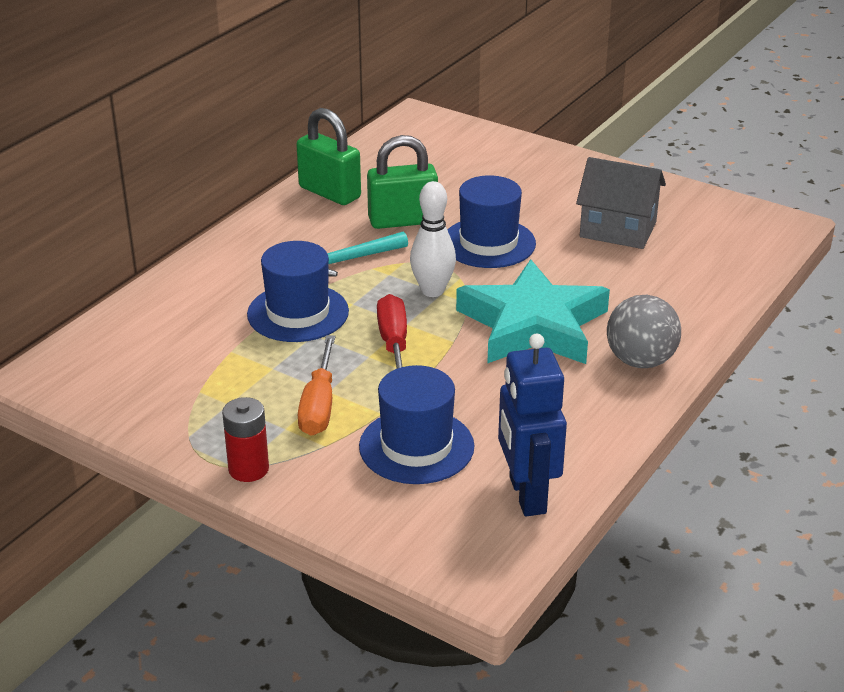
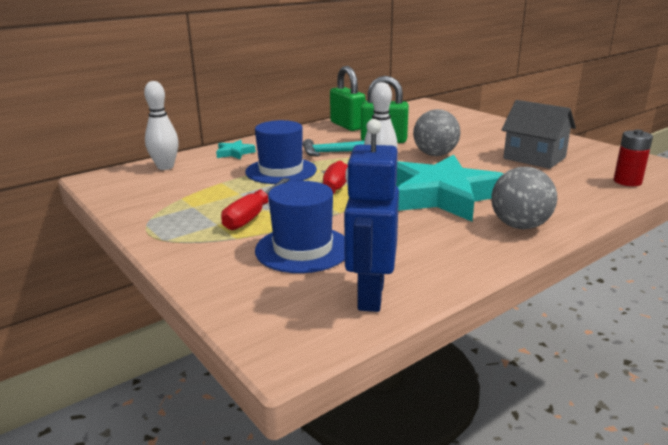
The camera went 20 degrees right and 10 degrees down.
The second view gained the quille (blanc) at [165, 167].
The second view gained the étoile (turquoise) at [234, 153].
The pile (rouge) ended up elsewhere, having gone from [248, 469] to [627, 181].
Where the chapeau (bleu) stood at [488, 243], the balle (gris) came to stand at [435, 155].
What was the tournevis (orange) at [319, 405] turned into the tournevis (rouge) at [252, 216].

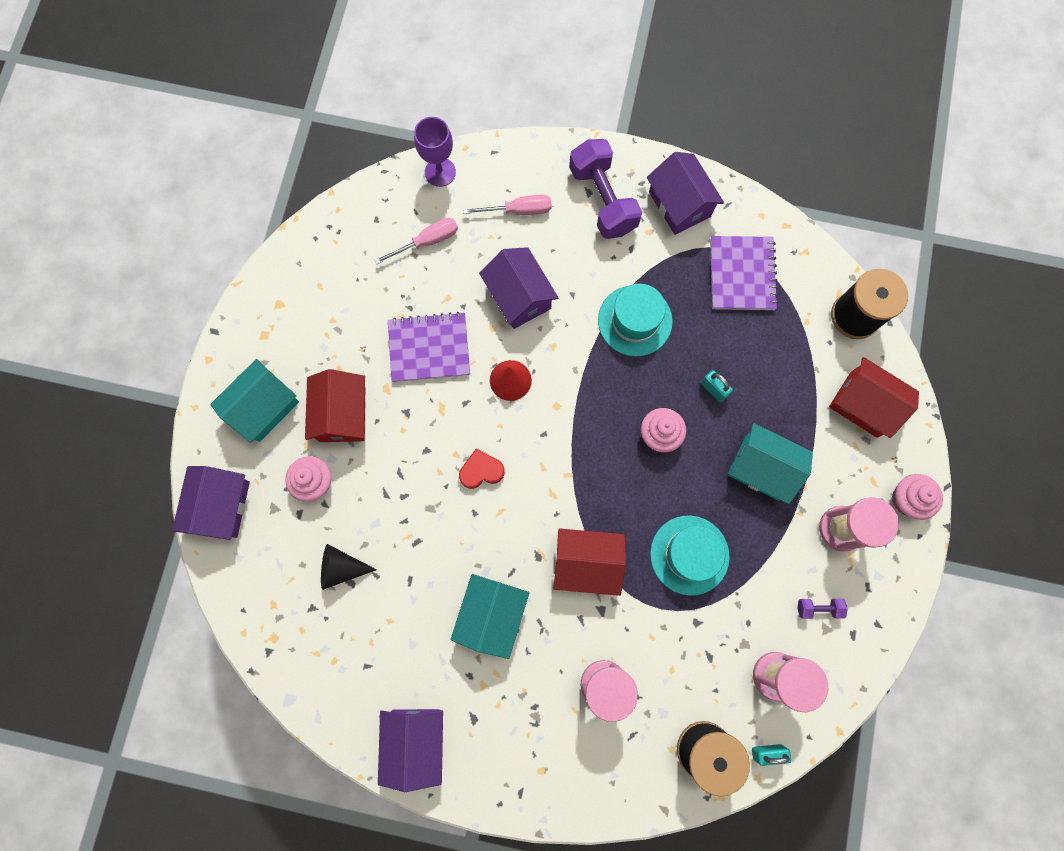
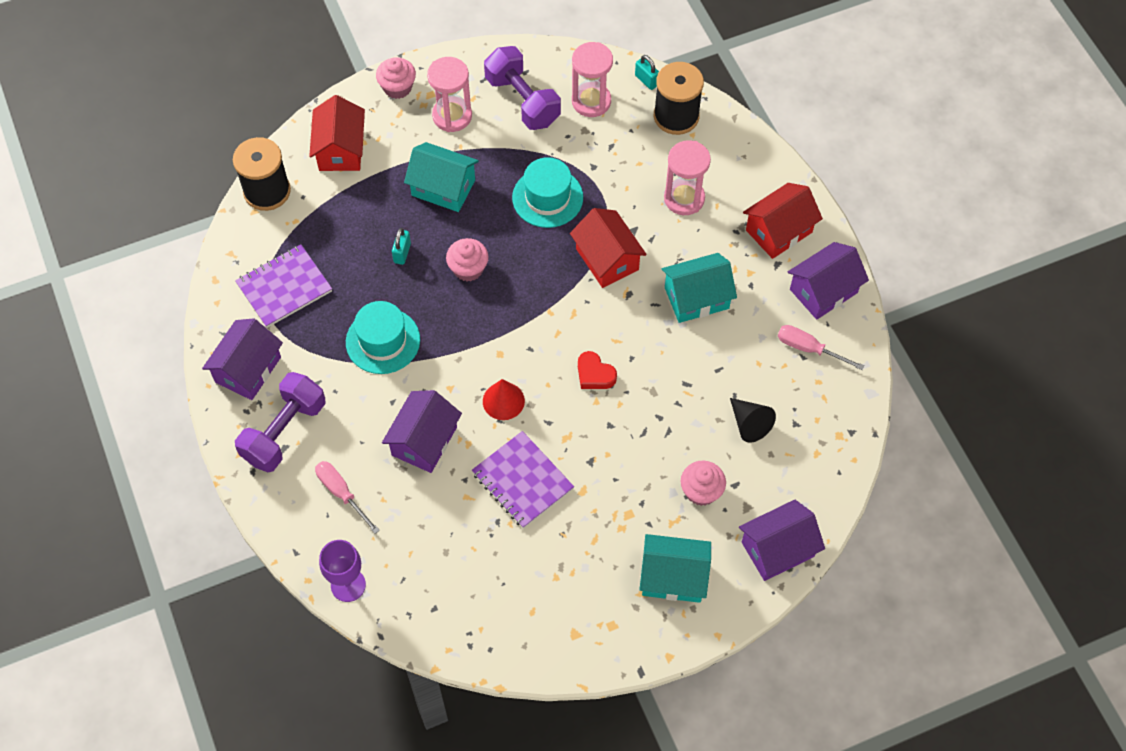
The camera went 125 degrees left and 15 degrees down.
The maison (rouge) ended up elsewhere, having gone from [342, 414] to [779, 231].
The tournevis (rose) ended up elsewhere, having gone from [427, 241] to [809, 349].
The maison (turquoise) at [761, 468] ended up facing another way, 60 degrees counterclockwise from before.
The size of the haltère (violet) at [818, 608] changed by a factor of 2.32.

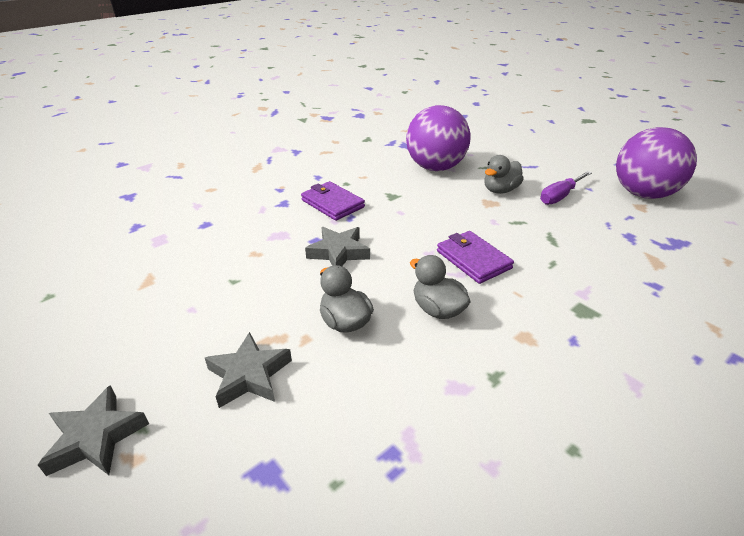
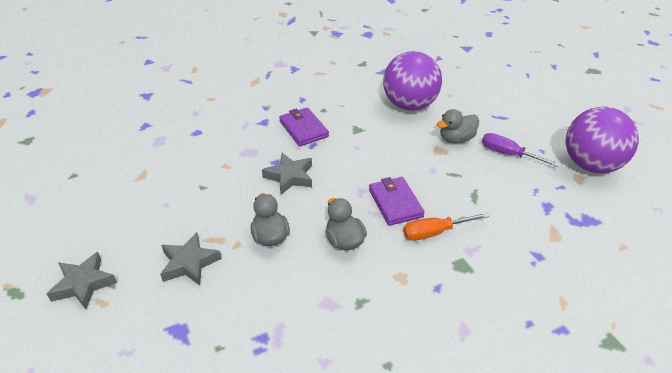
The camera went 15 degrees right and 5 degrees up.
The second view gained the tournevis (orange) at [435, 232].
The tournevis (violet) at [560, 196] ended up facing another way, 60 degrees clockwise from before.

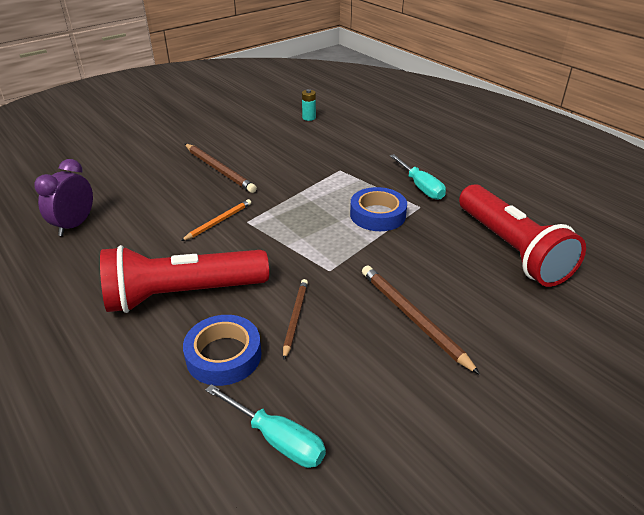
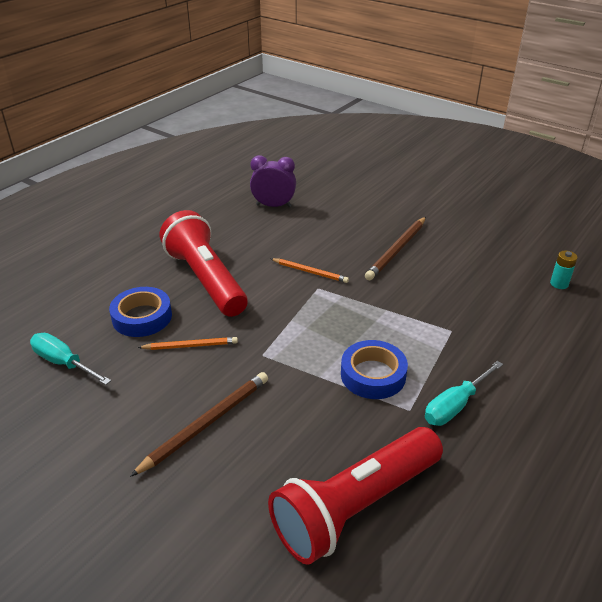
The camera went 75 degrees right and 0 degrees up.
What was the crayon (marron) at [295, 318] turned into the crayon (orange) at [190, 346].
The tournevis (turquoise) at [278, 439] ended up facing another way, 105 degrees clockwise from before.

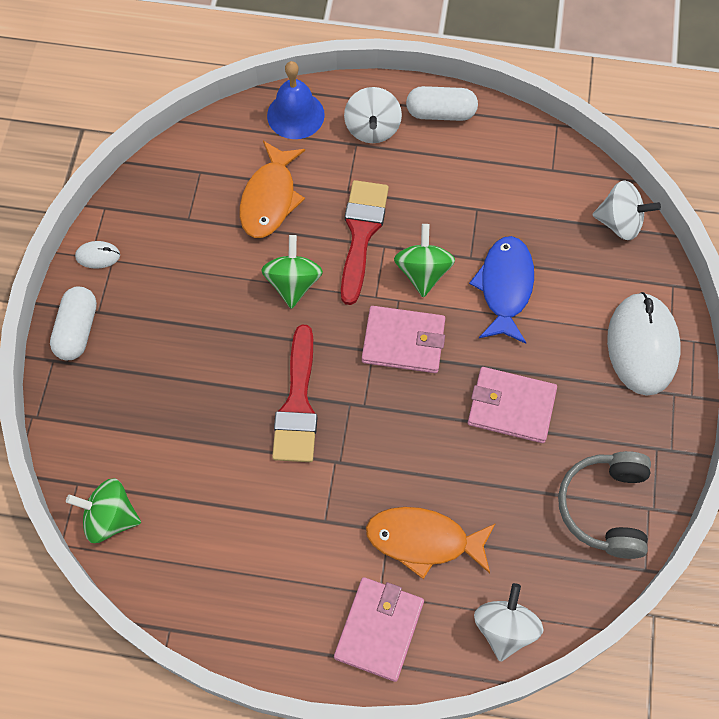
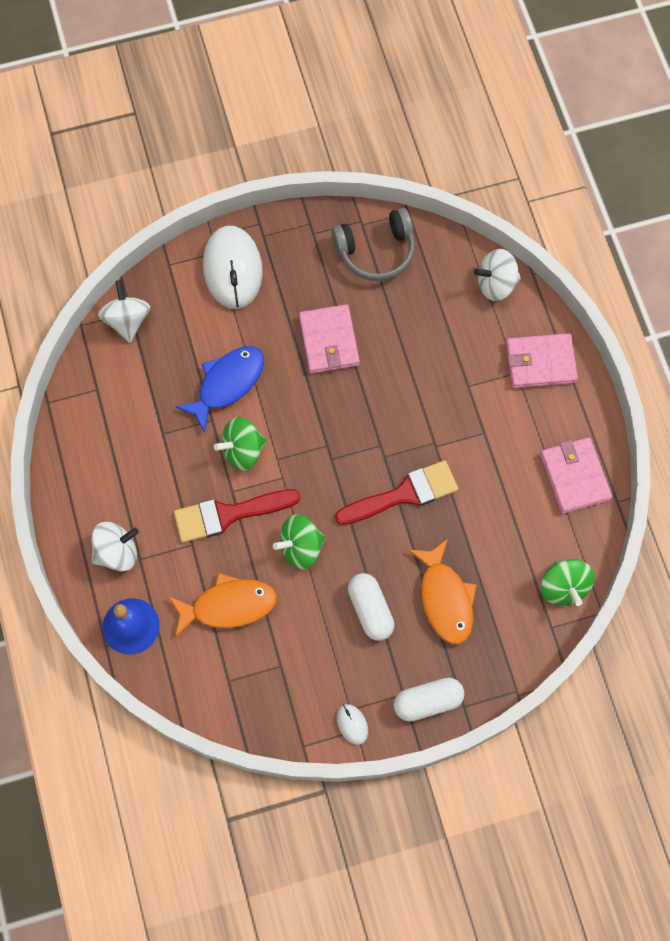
The camera went 115 degrees left and 5 degrees up.
The portefeuille (rose) ended up elsewhere, having gone from [403, 341] to [574, 476].
The poisson (orange) ended up elsewhere, having gone from [423, 540] to [445, 599].
The gélule (blanc) ended up elsewhere, having gone from [440, 113] to [370, 610].
The poisson (bleu) at [505, 287] ended up facing another way, 150 degrees clockwise from before.
The souris (blanc) at [642, 345] ended up facing another way, 75 degrees counterclockwise from before.

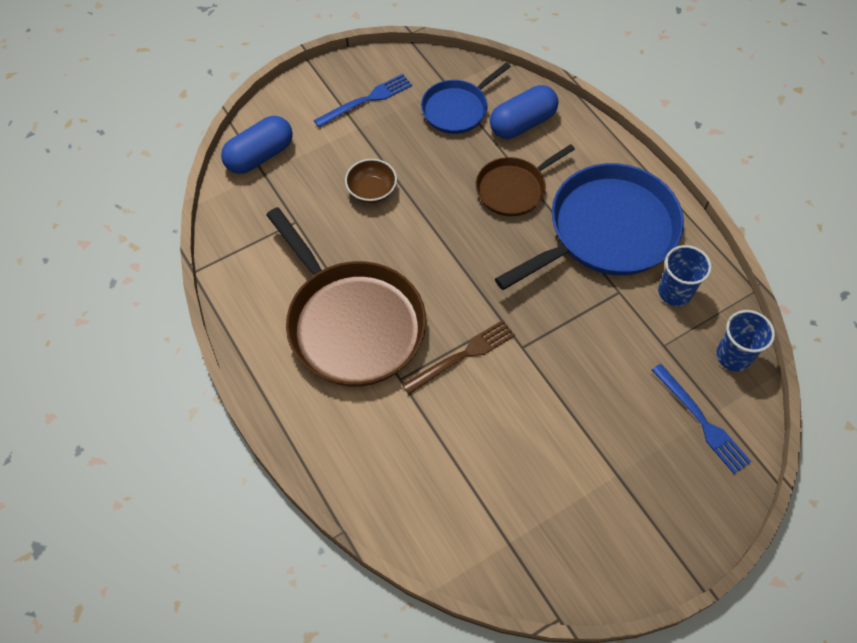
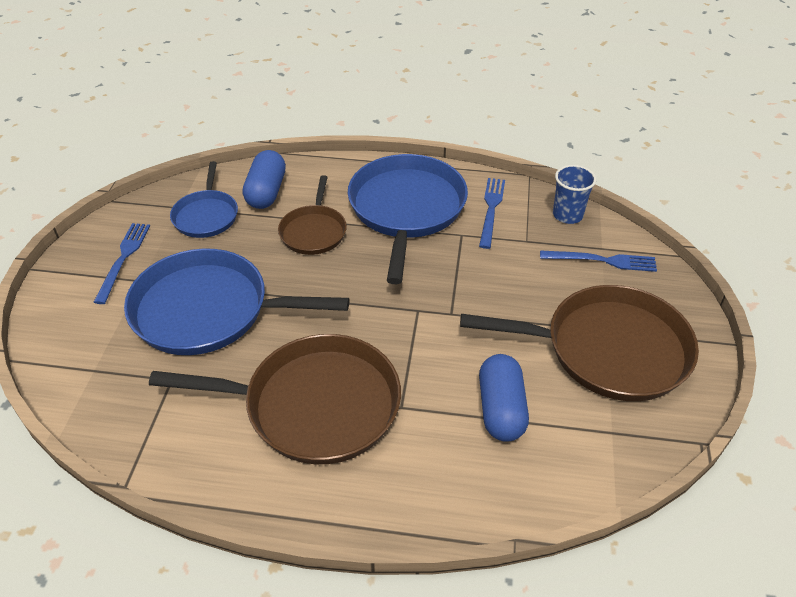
The camera went 50 degrees left and 15 degrees down.
The second view lost the fourchette (marron) at [462, 356].
The second view gained the poêle (marron) at [608, 349].
The gélule (bleu) ended up elsewhere, having gone from [260, 156] to [501, 409].
Where the bol (marron) stood at [372, 190], the poêle (bleu) came to stand at [208, 310].
Where the gobelet (bleu) stood at [674, 292], the fourchette (bleu) came to stand at [491, 209].

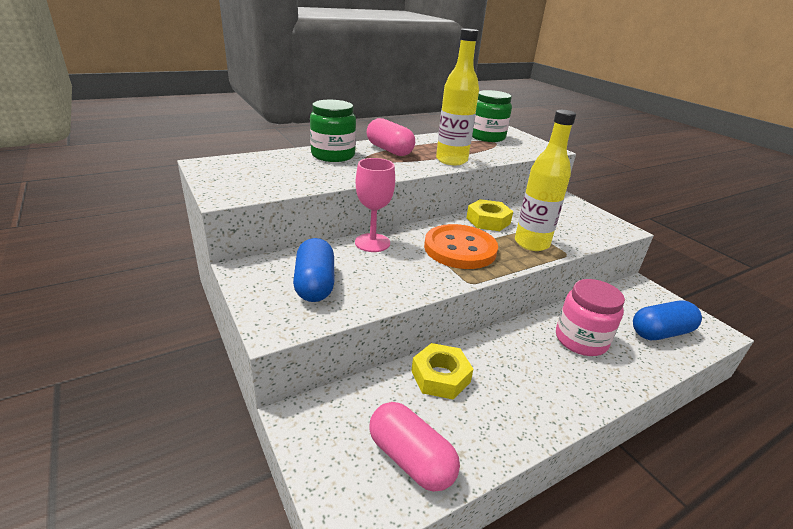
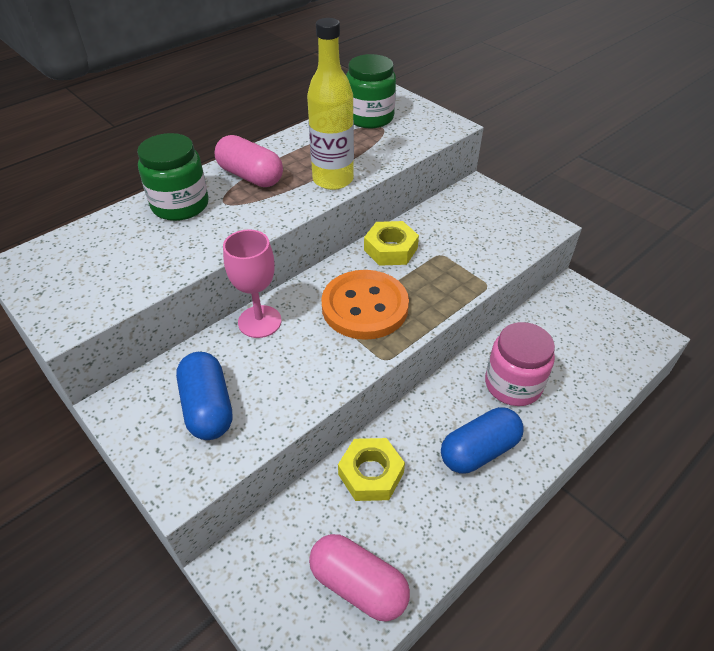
The camera went 10 degrees left and 15 degrees up.
The second view lost the bouteille (jaune) at [531, 243].
The gélule (bleu) ended up elsewhere, having gone from [660, 332] to [479, 451].

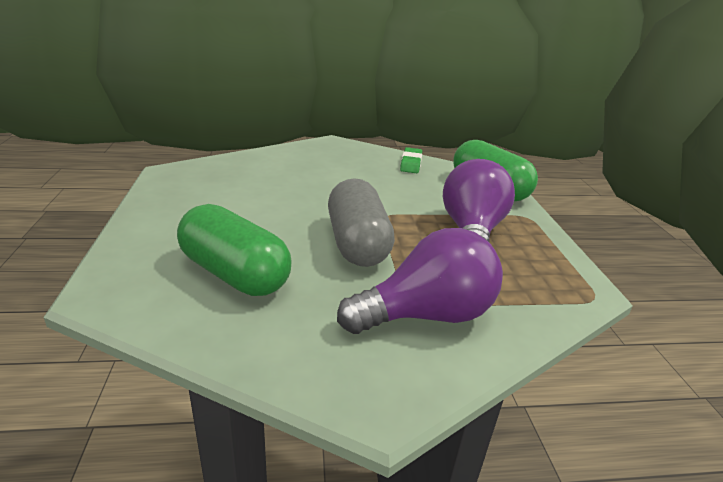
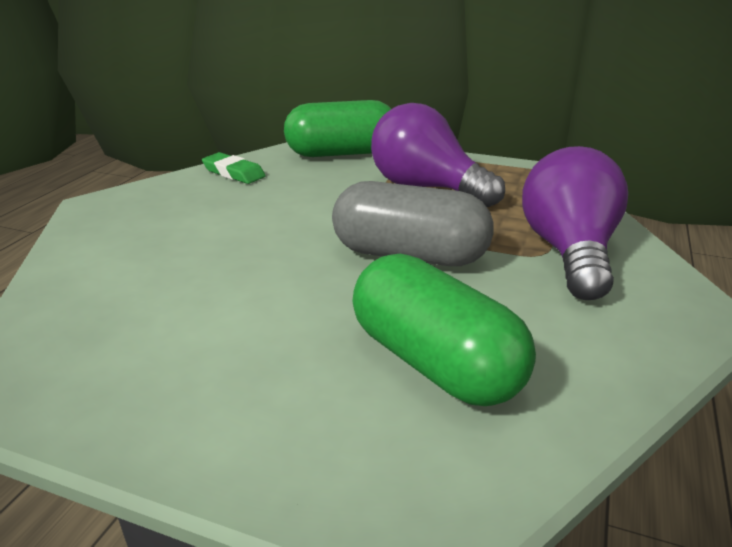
The camera went 60 degrees left and 0 degrees up.
The gélule (vert) at [235, 274] ended up facing another way, 75 degrees clockwise from before.

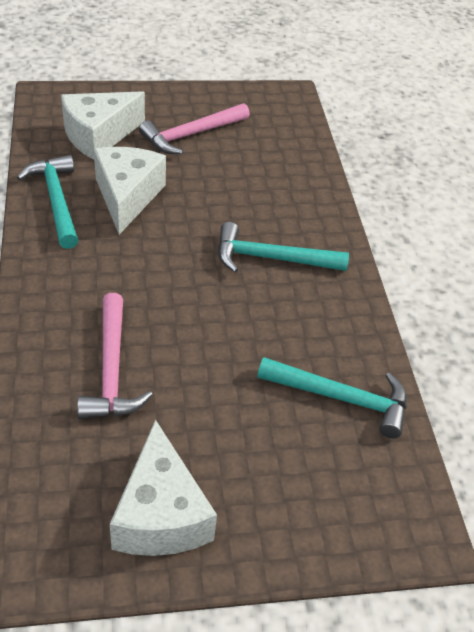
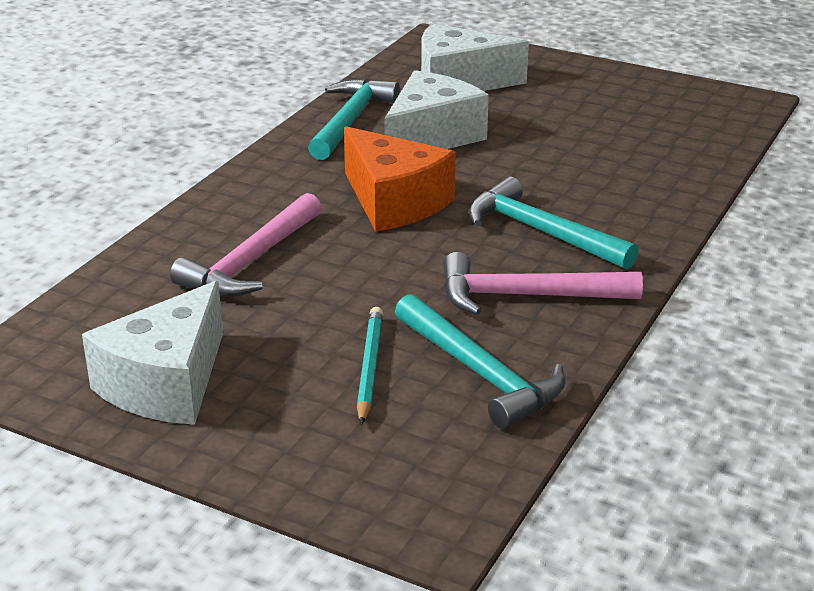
The camera went 40 degrees right and 15 degrees down.
The second view gained the fromage (orange) at [394, 202].
The second view gained the crayon (turquoise) at [369, 367].
The marteau (rose) ended up elsewhere, having gone from [191, 135] to [526, 296].

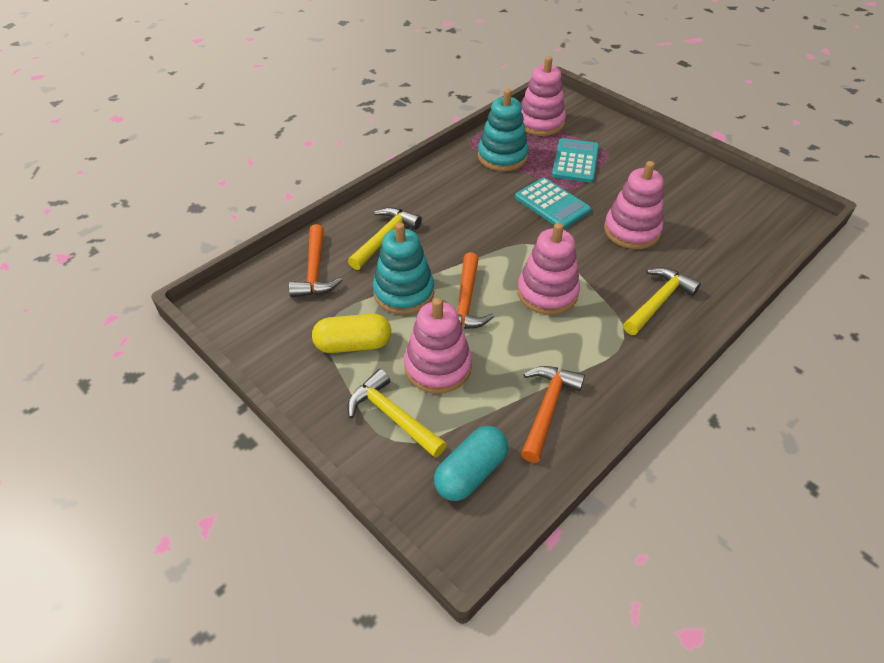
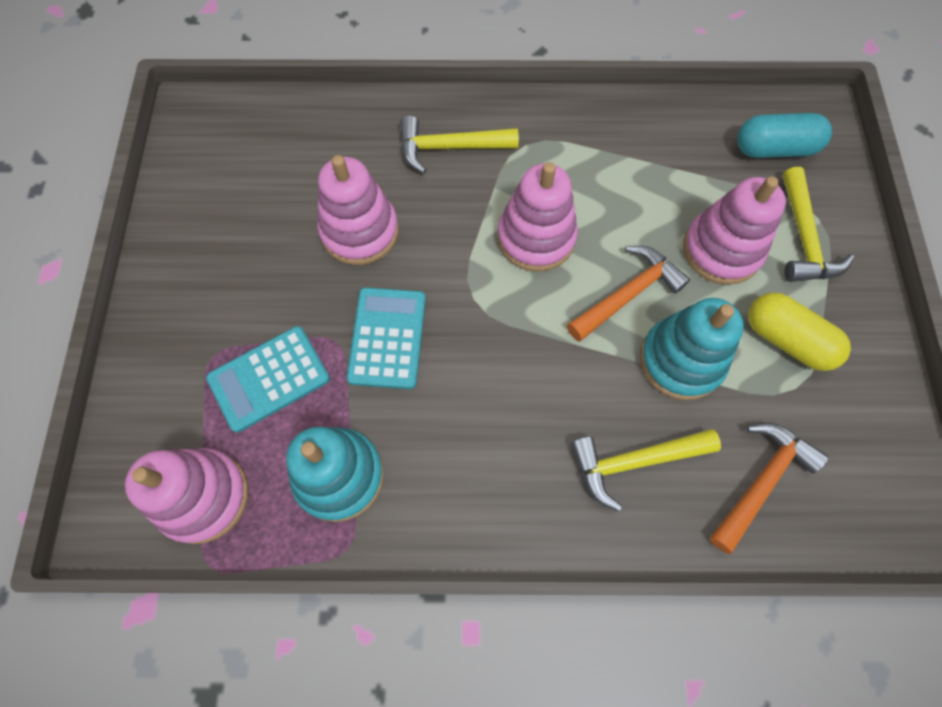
The camera went 135 degrees left and 20 degrees up.
The second view lost the marteau (orange) at [547, 409].

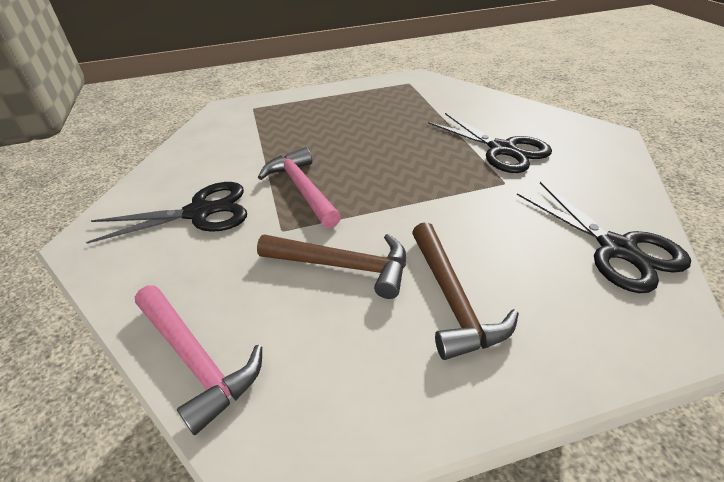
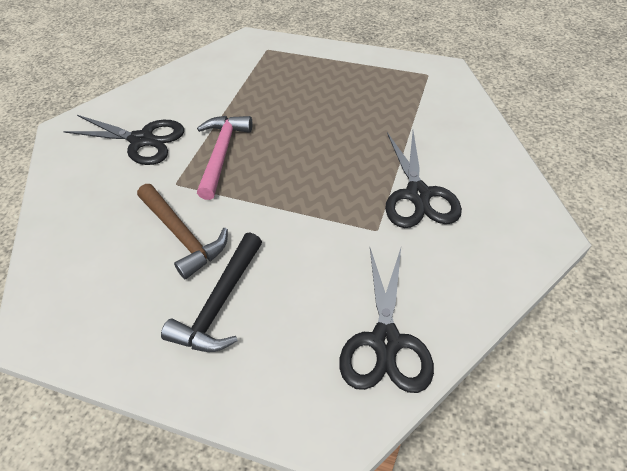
The camera went 35 degrees right and 10 degrees up.
The second view lost the marteau (rose) at [196, 360].
What was the marteau (marron) at [452, 300] turned into the marteau (noir) at [219, 304].

